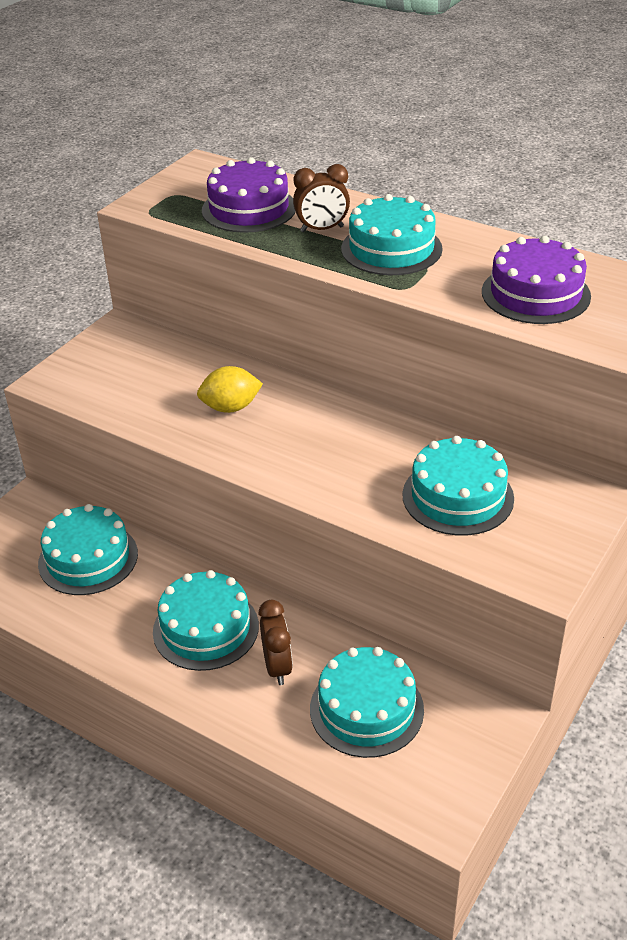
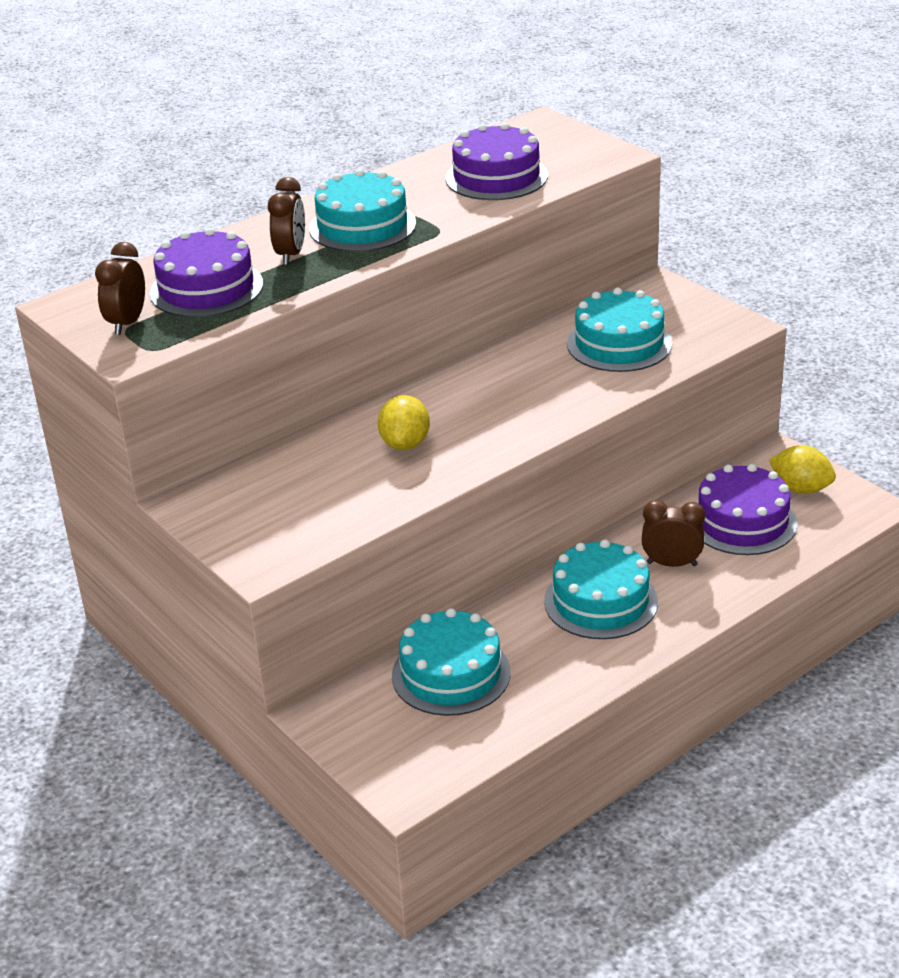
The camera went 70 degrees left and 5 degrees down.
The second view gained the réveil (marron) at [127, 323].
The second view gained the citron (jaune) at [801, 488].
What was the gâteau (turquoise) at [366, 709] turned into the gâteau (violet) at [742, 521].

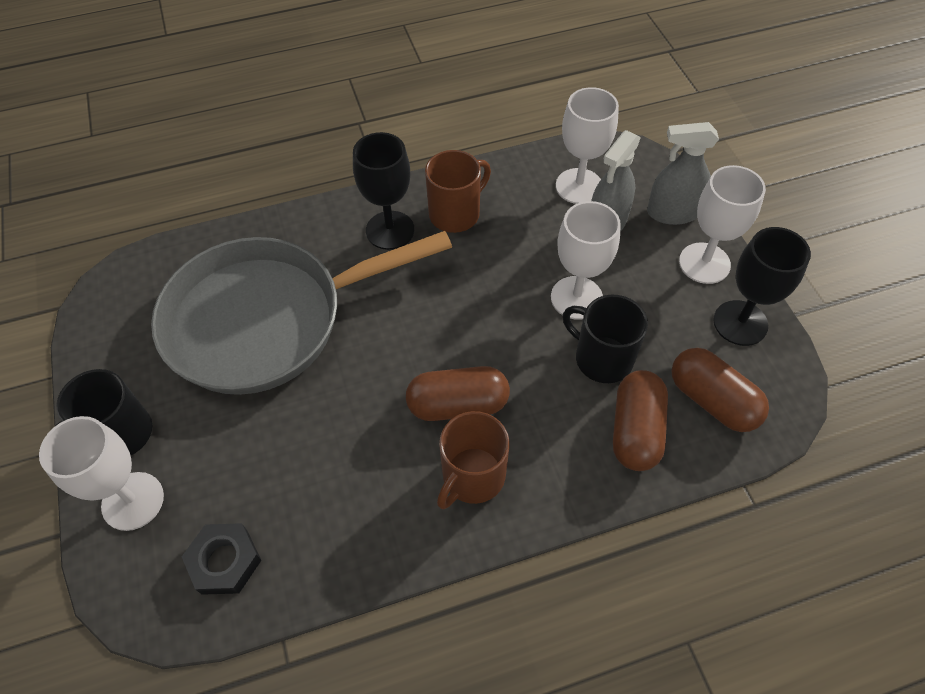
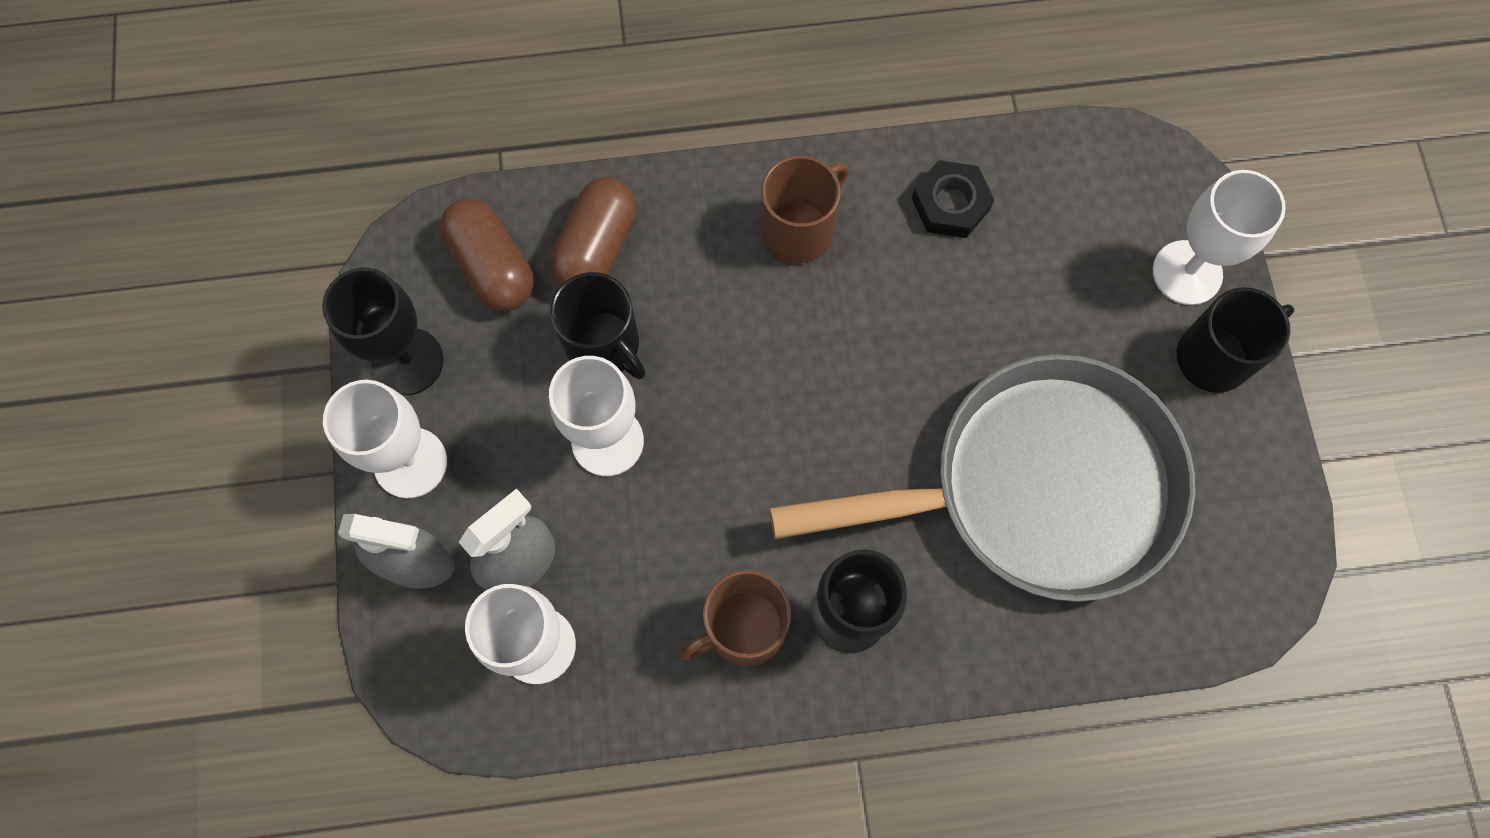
The camera went 170 degrees left and 15 degrees up.
The second view lost the gélule (marron) at [458, 405].
The écrou (noir) ended up elsewhere, having gone from [224, 561] to [950, 204].

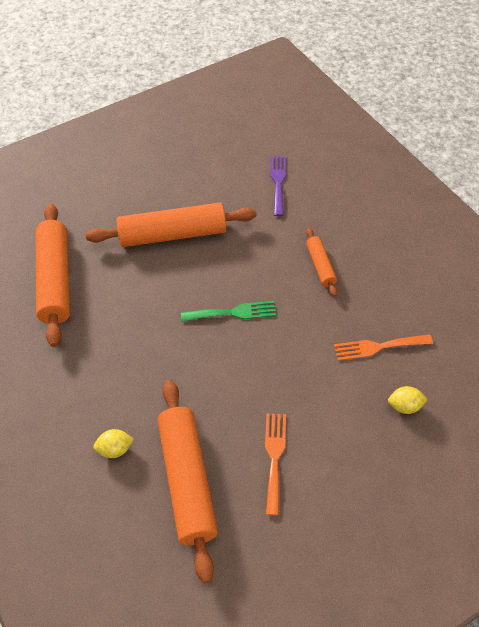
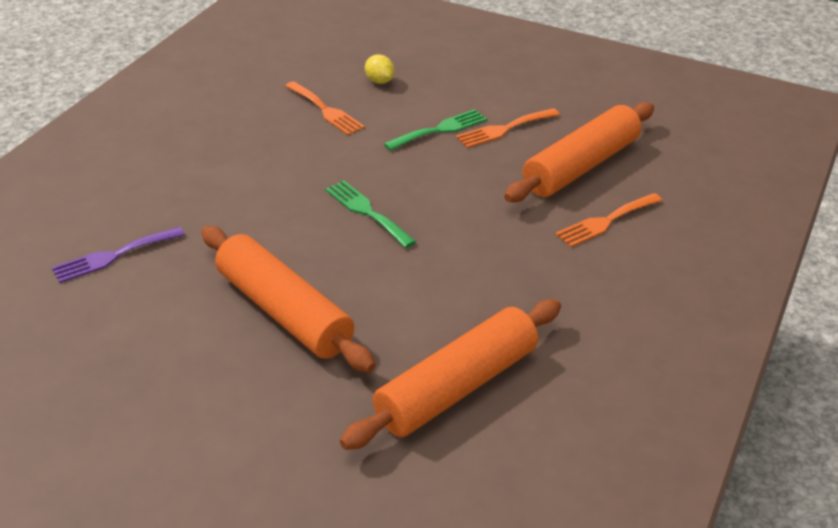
The camera went 125 degrees left and 15 degrees down.
The second view lost the rouleau à pâtisserie (orange) at [320, 266].
The second view gained the fourchette (vert) at [440, 130].
Where the citron (jaune) stood at [115, 449], the fourchette (orange) came to stand at [606, 221].

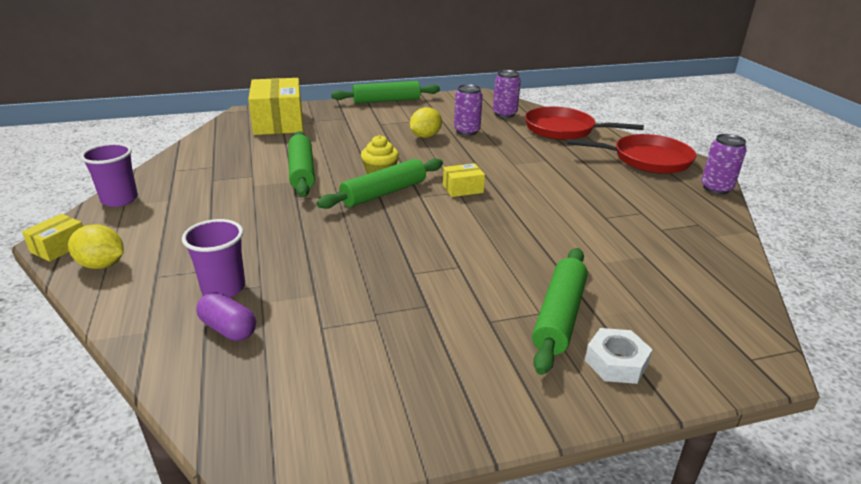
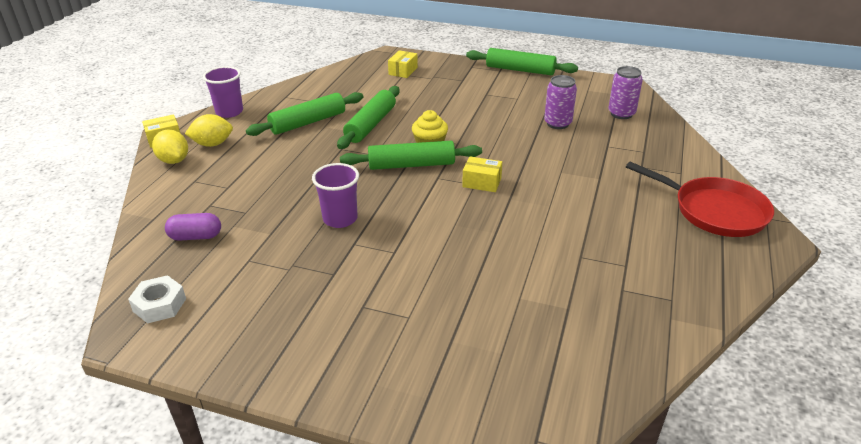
The camera went 35 degrees right and 5 degrees up.
The second view lost the poêle (rouge) at [563, 129].
The second view lost the canette (violet) at [716, 188].
The gobelet (violet) ended up elsewhere, having gone from [223, 288] to [340, 219].
The citron (jaune) ended up elsewhere, having gone from [425, 136] to [212, 144].
The rouleau à pâtisserie (vert) ended up elsewhere, having gone from [559, 316] to [308, 122].
The écrou (blanc) ended up elsewhere, having gone from [616, 362] to [159, 305].
The gélule (violet) at [228, 329] ended up facing another way, 75 degrees counterclockwise from before.
The size of the boîte (jaune) at [278, 122] changed by a factor of 0.47.

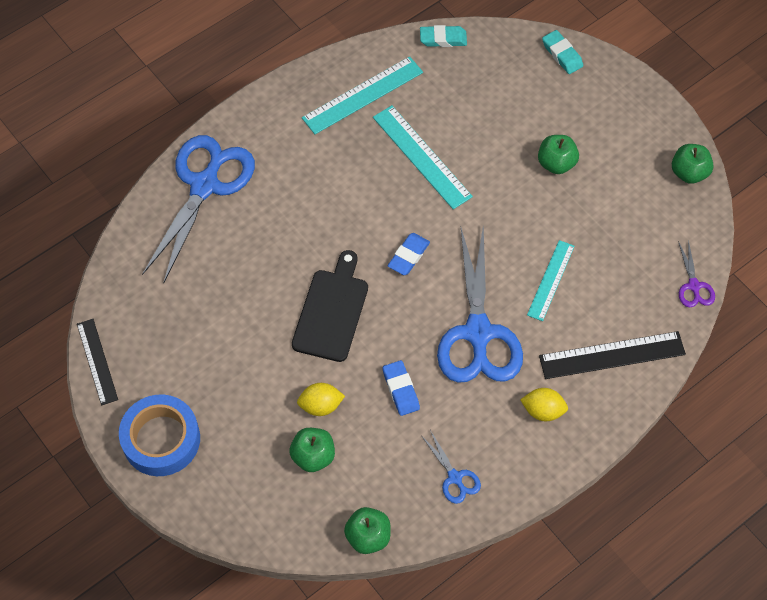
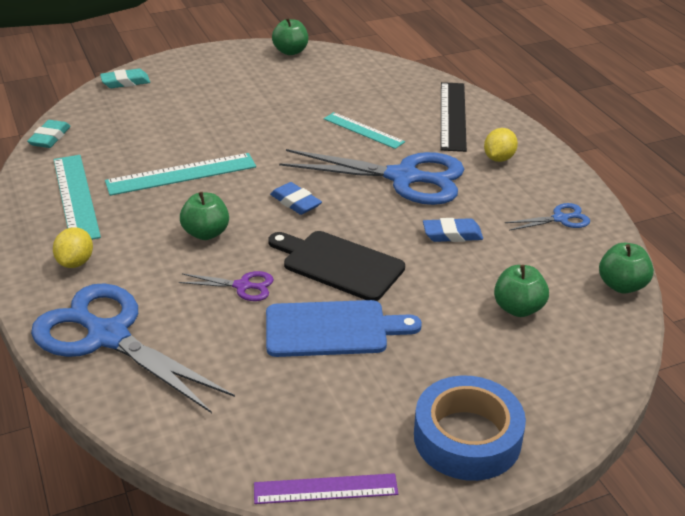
The camera went 75 degrees left and 25 degrees down.
The second view gained the planche à découper (bleu) at [332, 329].
The citron (jaune) ended up elsewhere, having gone from [321, 405] to [76, 262].
The pomme (vert) ended up elsewhere, having gone from [556, 163] to [206, 233].
The ciseaux (violet) ended up elsewhere, having gone from [694, 286] to [242, 286].
What was the règle (noir) at [97, 361] turned into the règle (violet) at [325, 489].

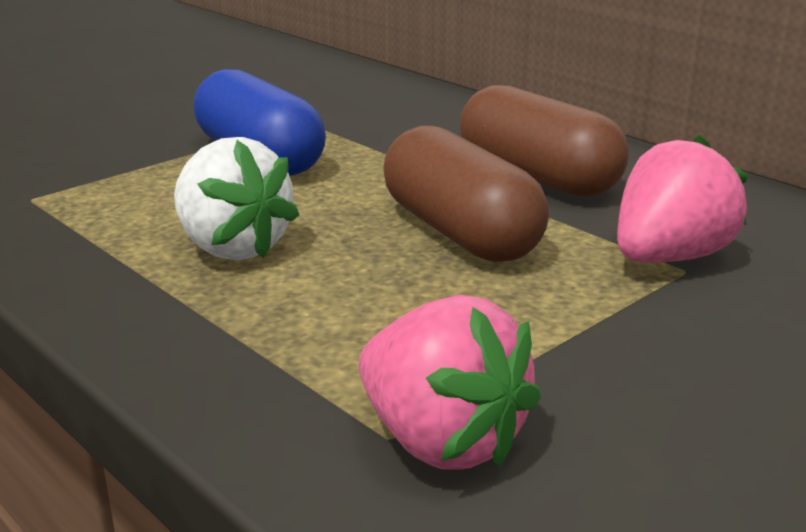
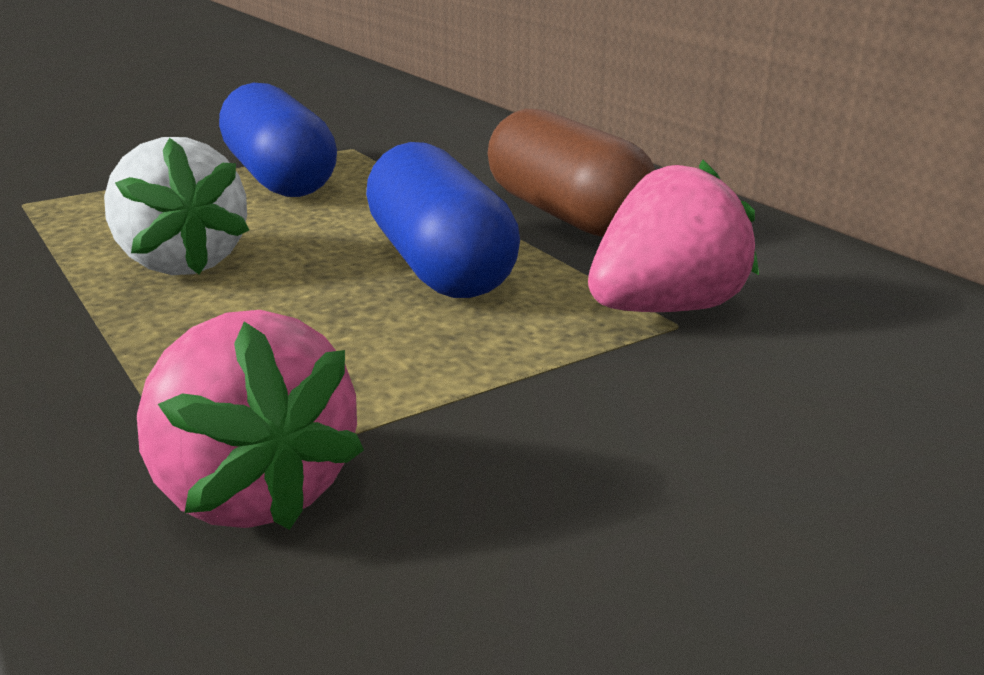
The camera went 10 degrees right and 0 degrees up.
What was the gélule (marron) at [460, 232] turned into the gélule (bleu) at [440, 265].

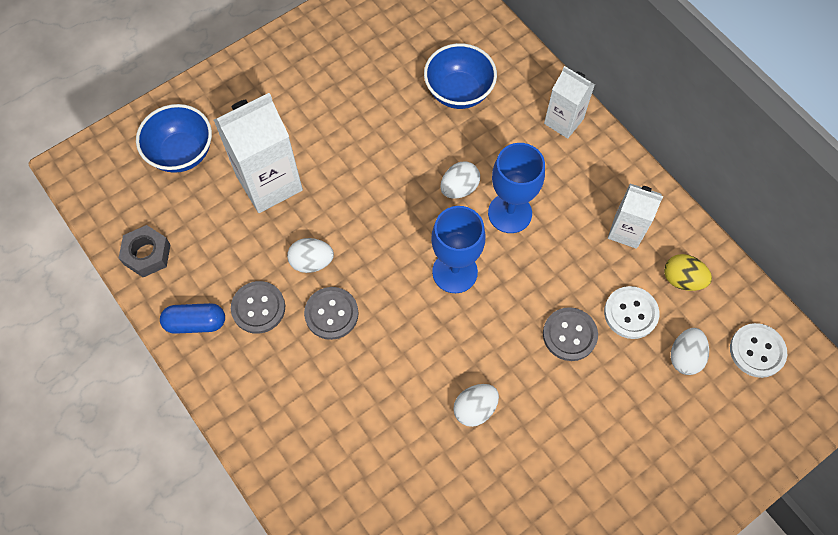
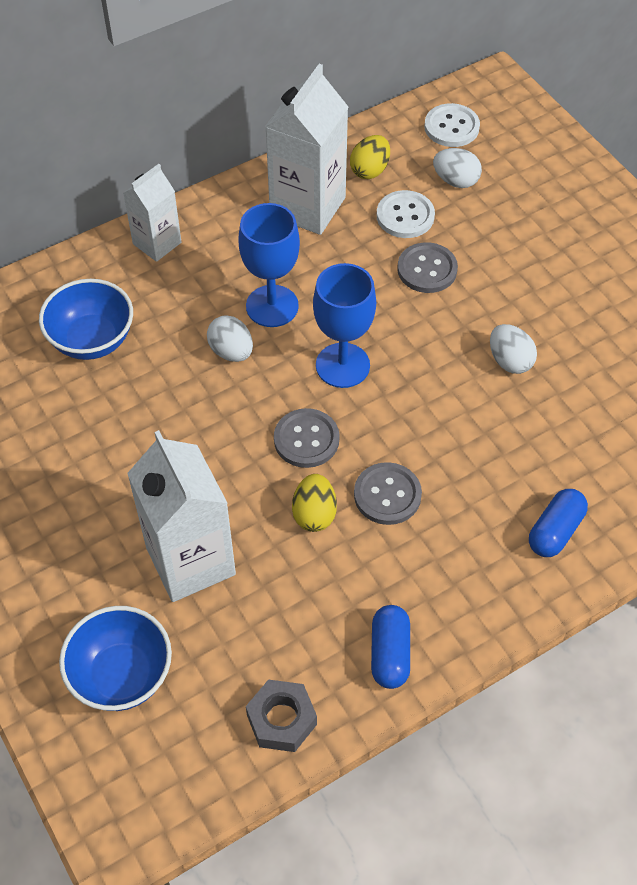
The camera went 85 degrees left and 10 degrees down.
The second view gained the gélule (bleu) at [555, 531].
The bouton (gris) ended up elsewhere, having gone from [258, 308] to [306, 439].
What was the œuf (blanc) at [312, 262] turned into the œuf (jaune) at [314, 514].
The size of the brique de lait (blanc) at [626, 231] changed by a factor of 1.67.

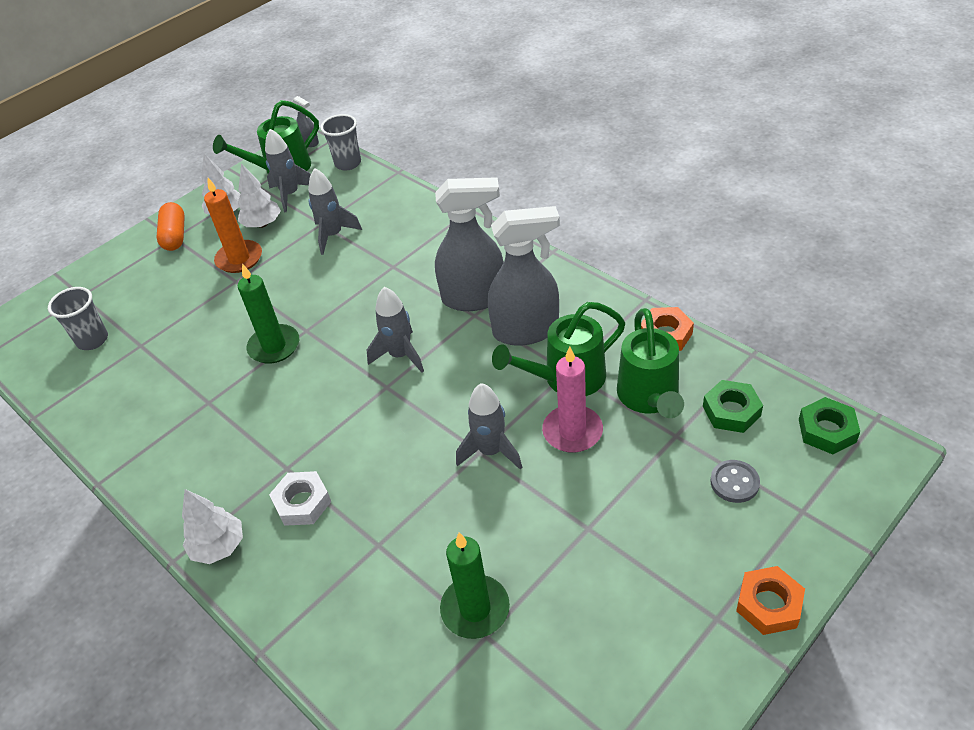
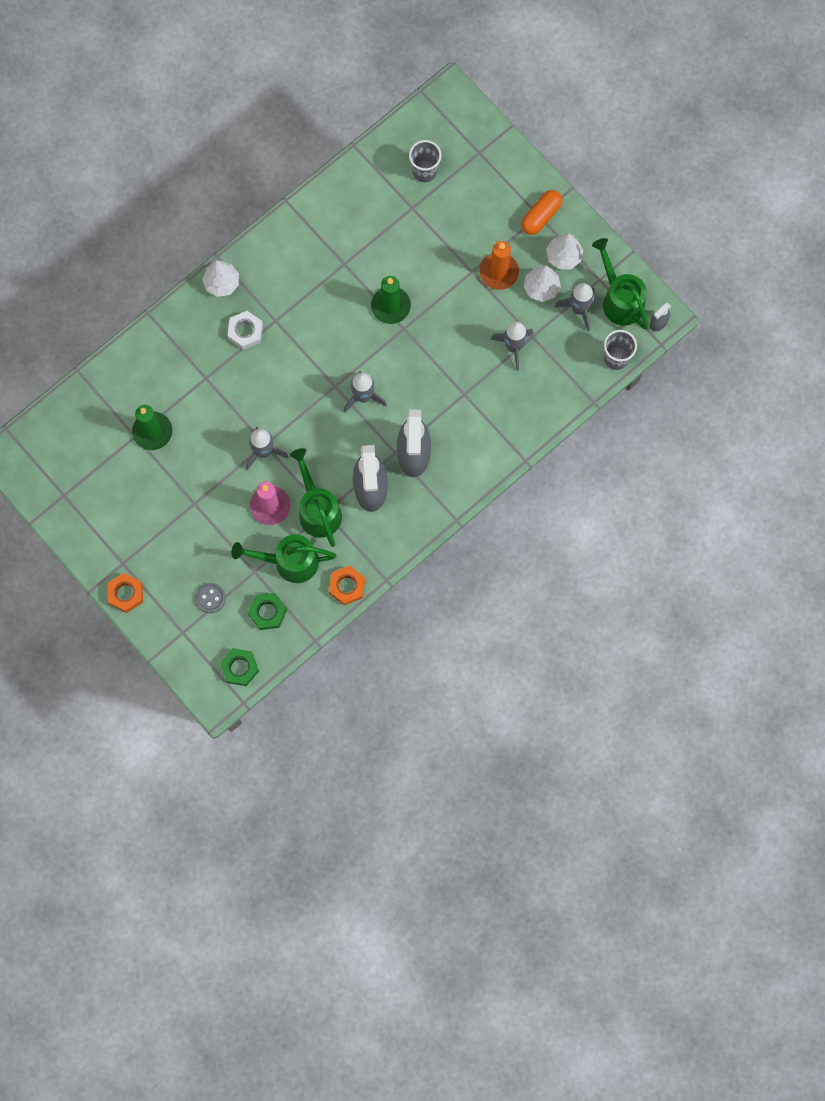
The camera went 90 degrees right and 30 degrees up.
The gélule (orange) at [175, 236] ended up facing another way, 45 degrees counterclockwise from before.

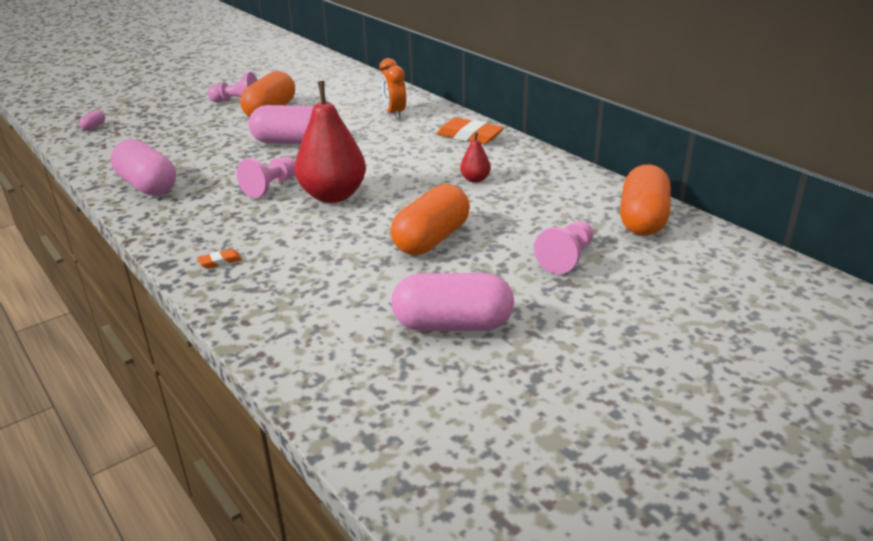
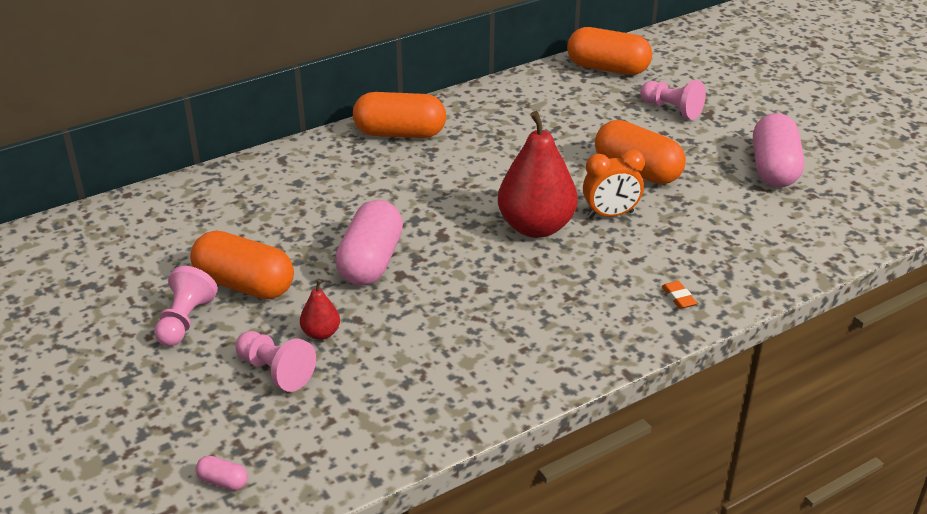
The camera went 85 degrees left and 5 degrees up.
The second view lost the gélule (rose) at [147, 186].
The pion (rose) ended up elsewhere, having gone from [271, 187] to [275, 371].
The réveil (orange) ended up elsewhere, having gone from [394, 114] to [610, 215].
The poire (rouge) ended up elsewhere, having gone from [475, 179] to [321, 333].
Where the gomme (orange) stood at [469, 136], the gélule (orange) came to stand at [400, 133].

